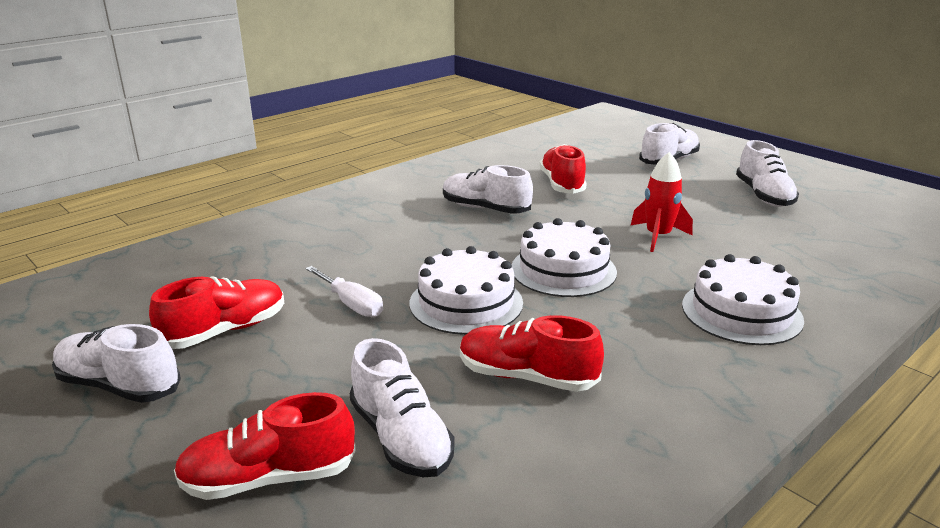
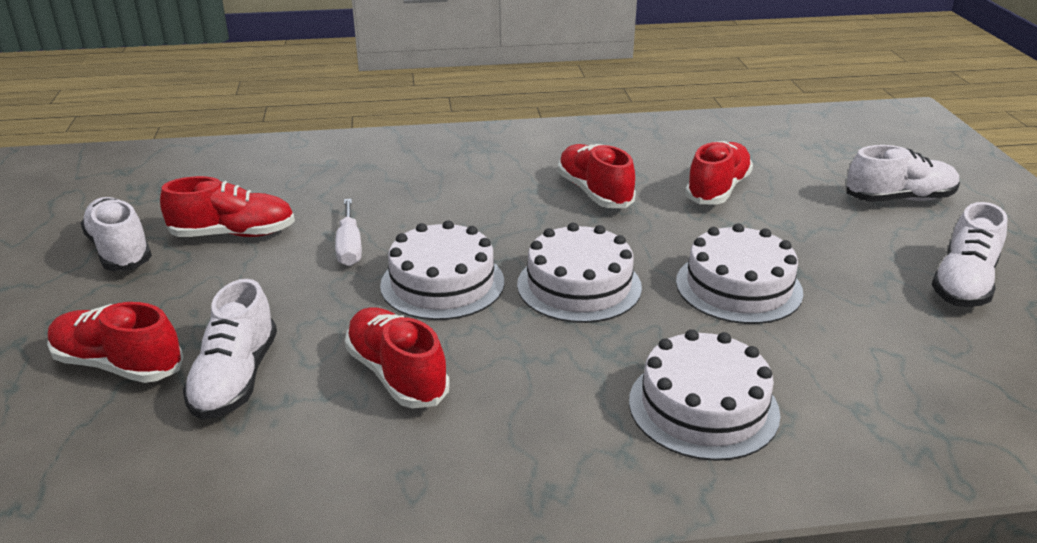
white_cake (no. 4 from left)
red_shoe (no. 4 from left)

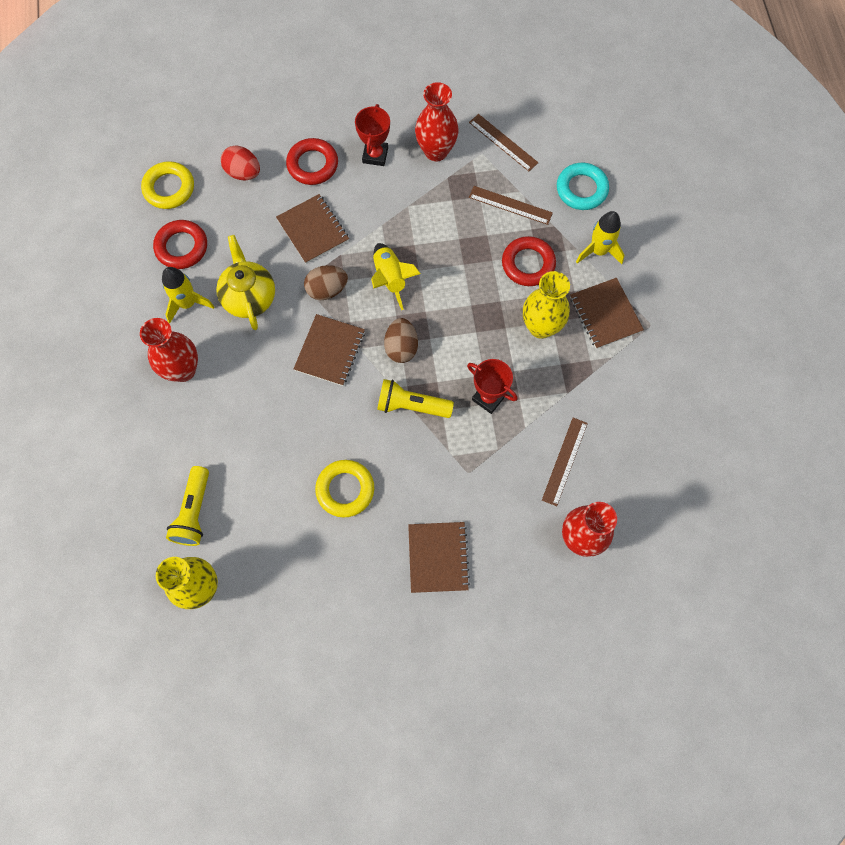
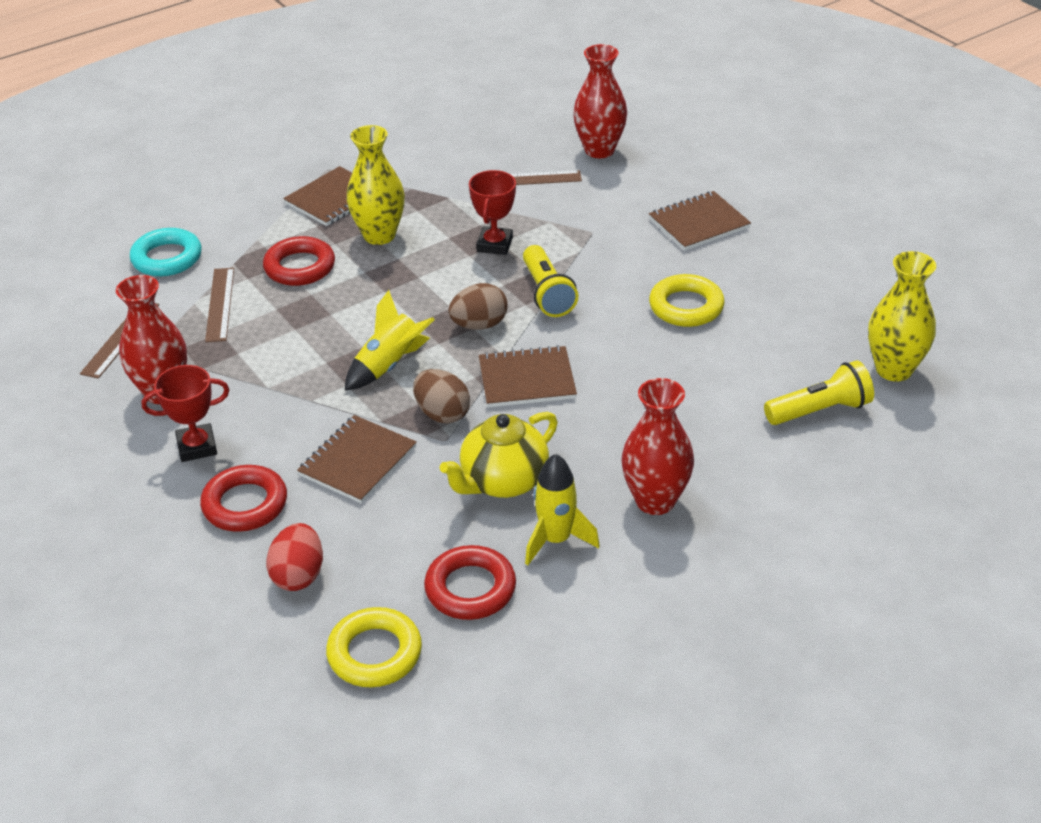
yellow_rocket (no. 3 from left in the first image)

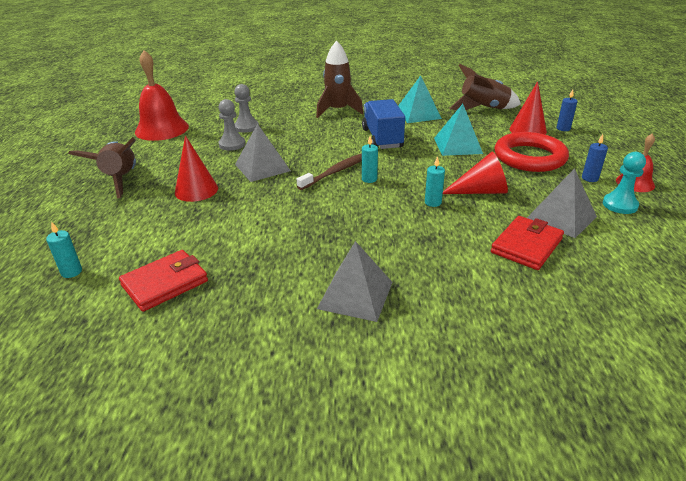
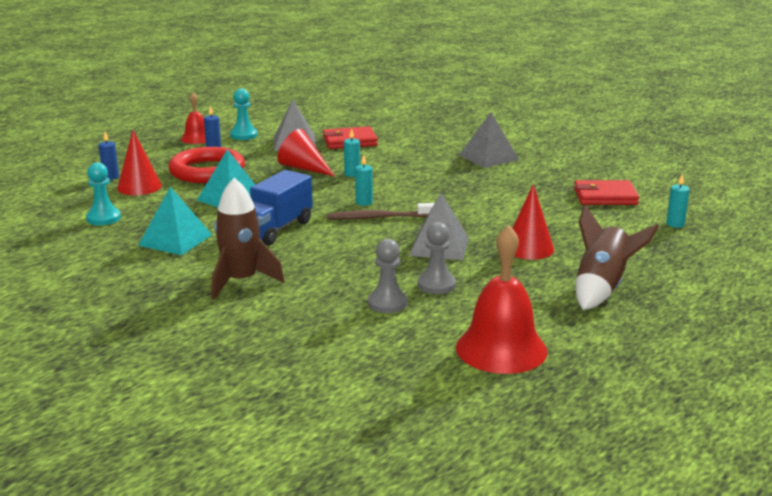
turquoise_pawn (no. 1 from left)

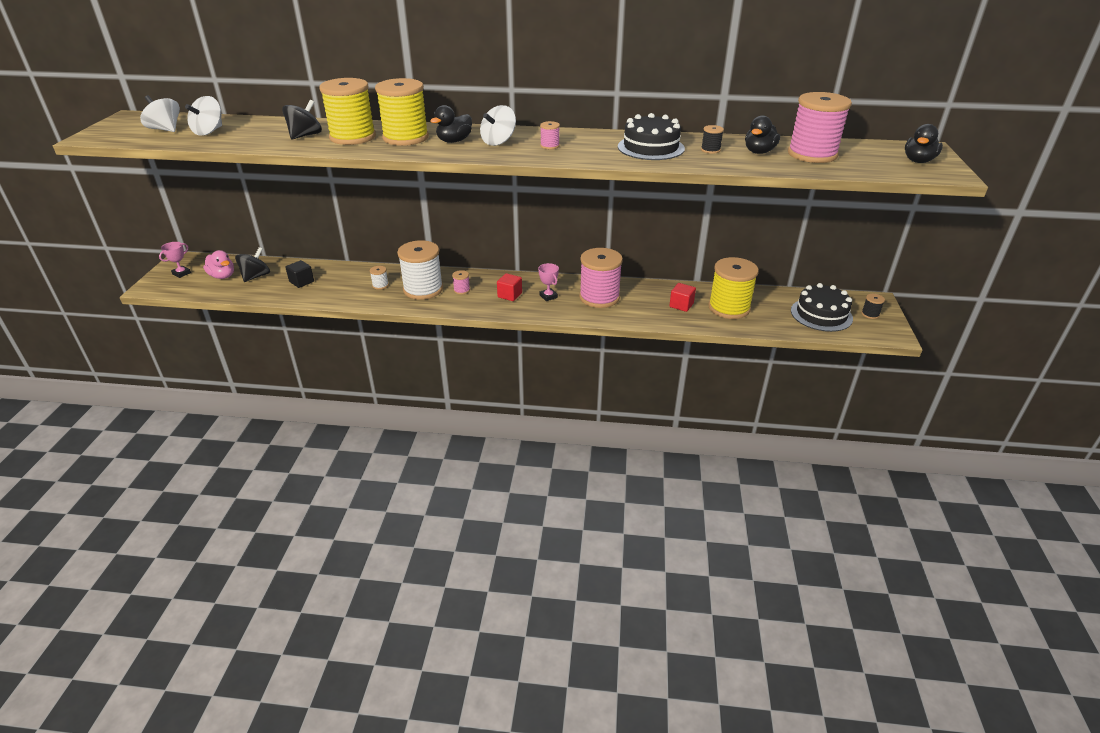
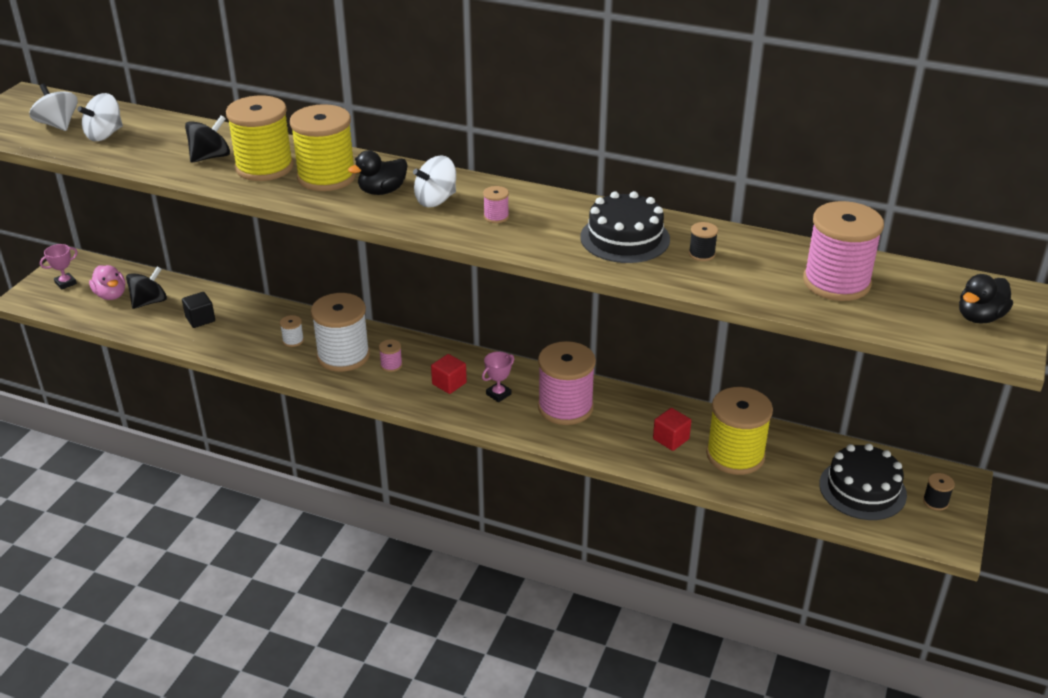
black_duck (no. 2 from left in the first image)
pink_trophy (no. 2 from left)

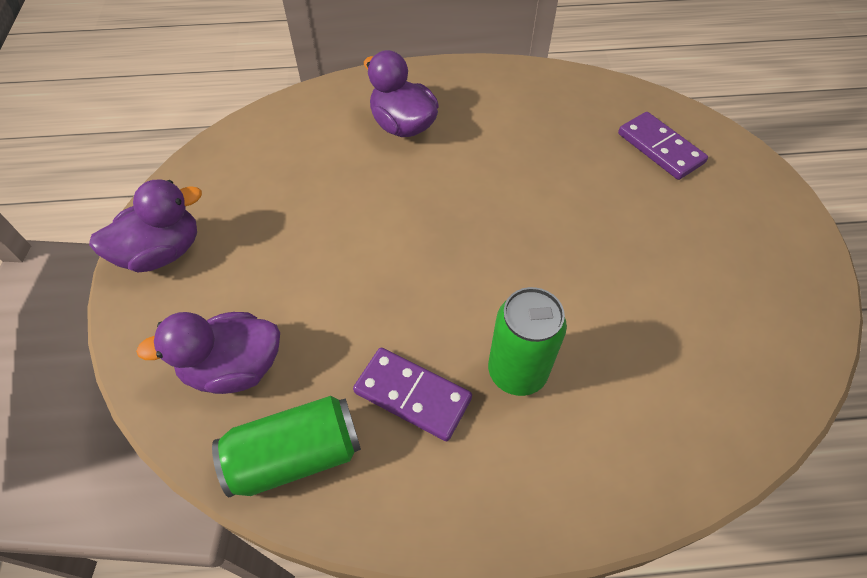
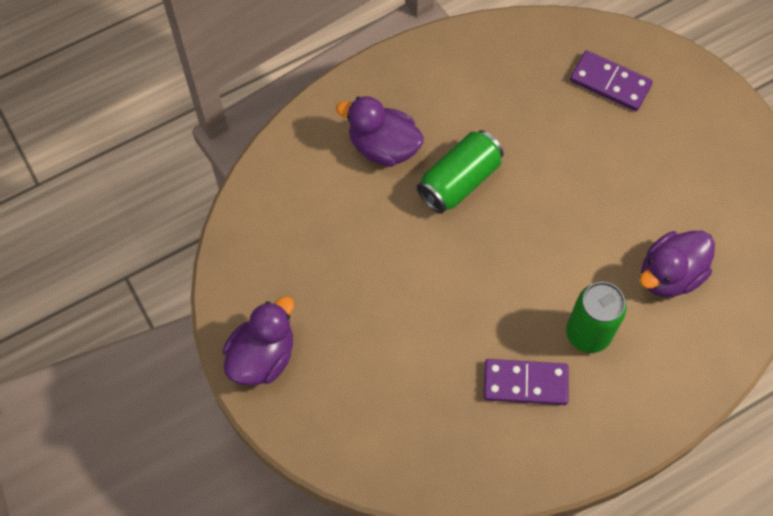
purple_duck (no. 3 from left)
green_can (no. 1 from left)

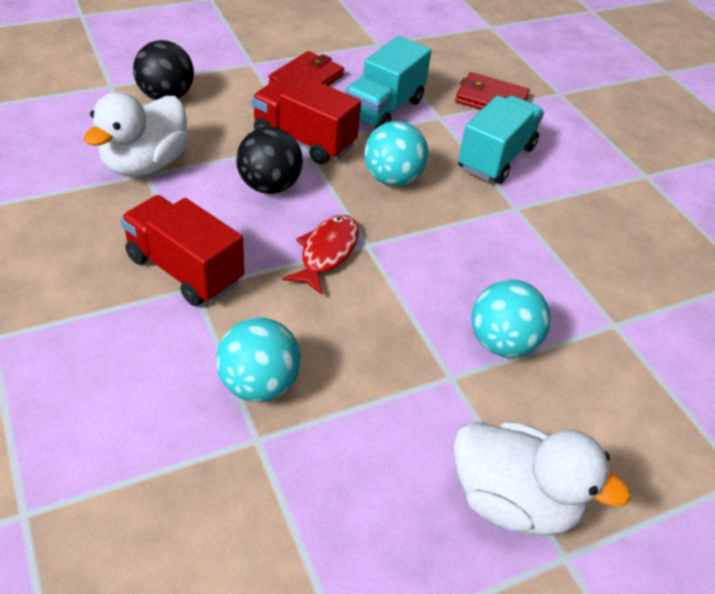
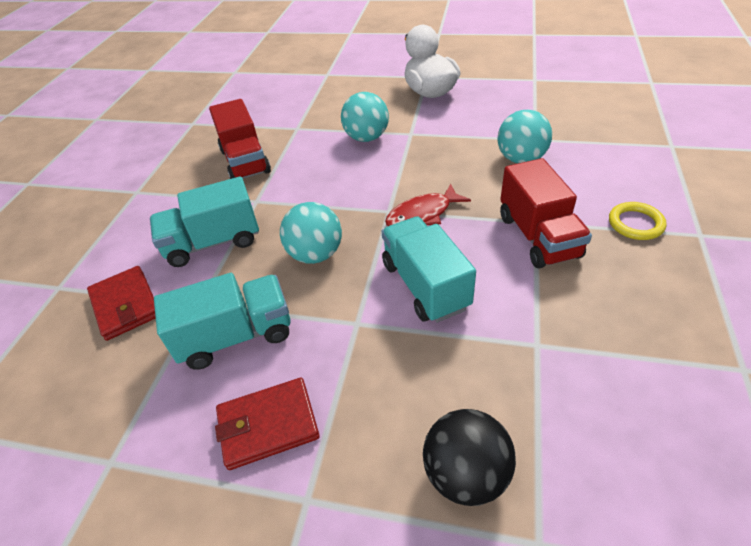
red_truck (no. 1 from left)
white_duck (no. 1 from left in the first image)
turquoise_truck (no. 3 from left)
yellow_ring

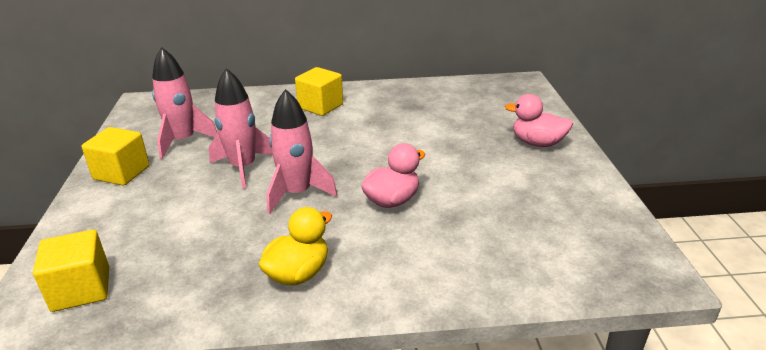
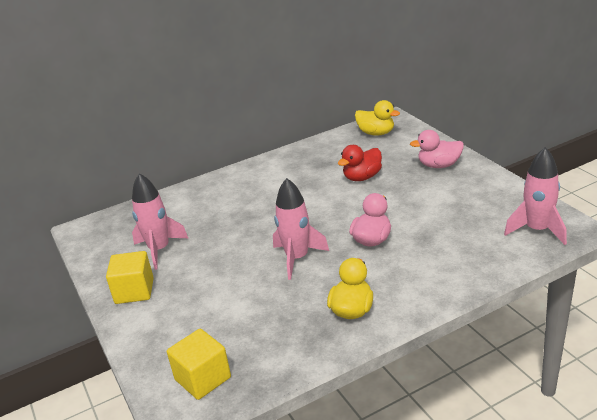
yellow_cube (no. 3 from left in the first image)
pink_rocket (no. 3 from left)
yellow_duck (no. 2 from left)
red_duck

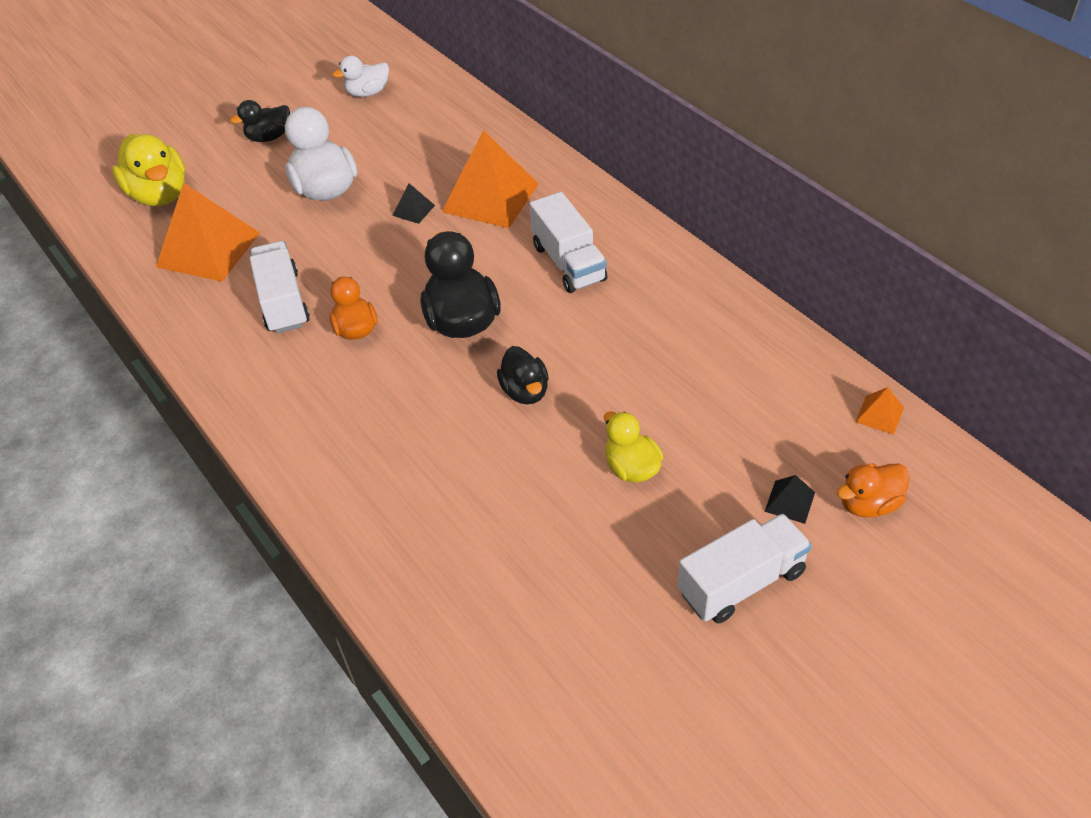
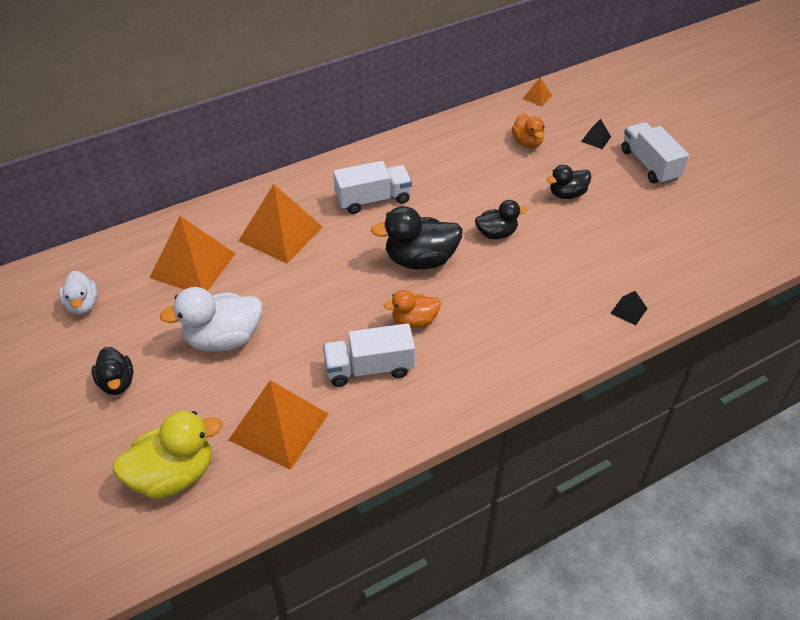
black_pyramid (no. 2 from left)
black_duck (no. 4 from left)
orange_duck (no. 2 from left)
orange_pyramid (no. 1 from left)

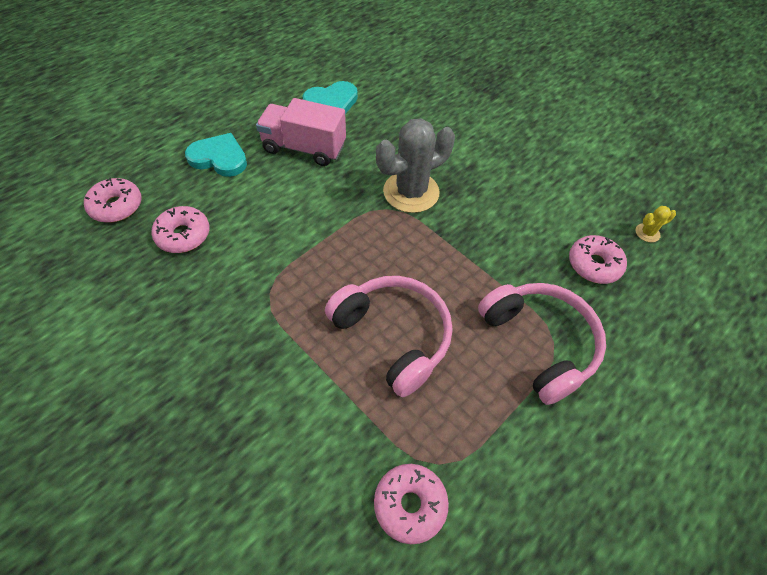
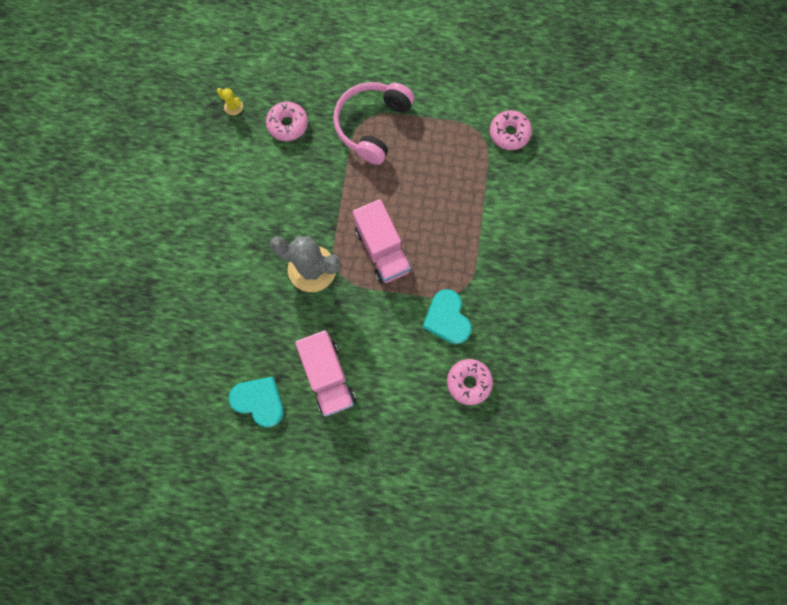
turquoise_heart (no. 2 from left)
pink_donut (no. 1 from left in the first image)
pink_headphones (no. 1 from left in the first image)
pink_truck (no. 2 from left)

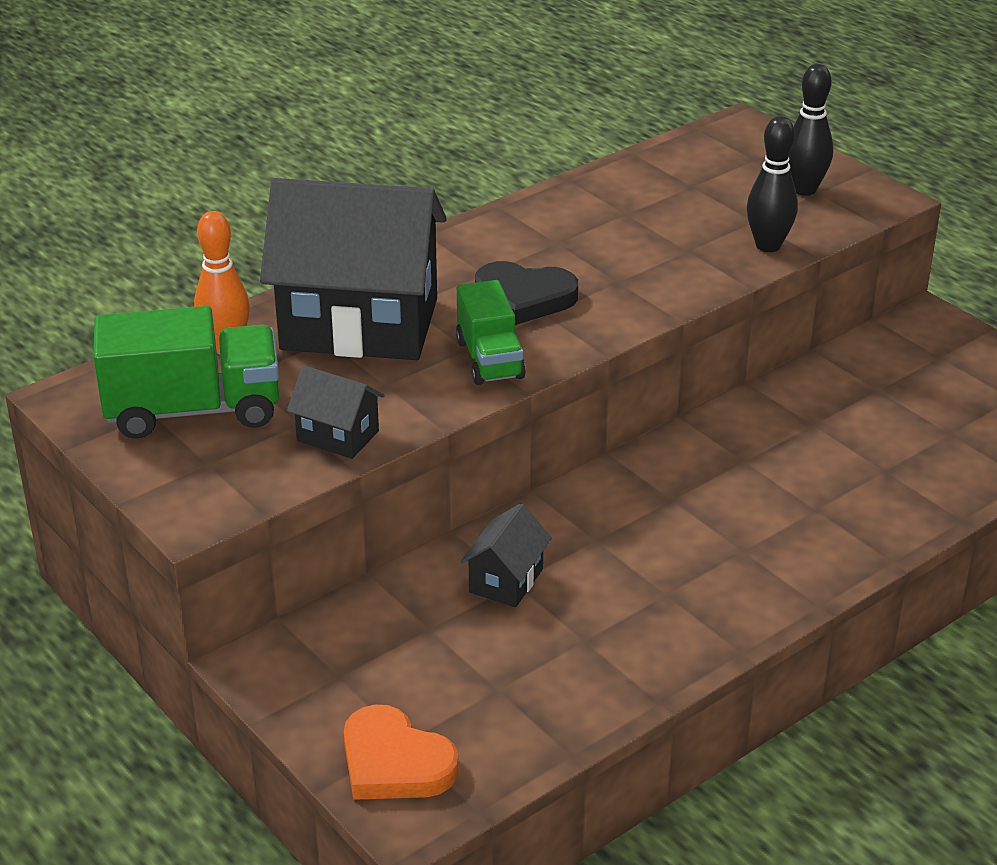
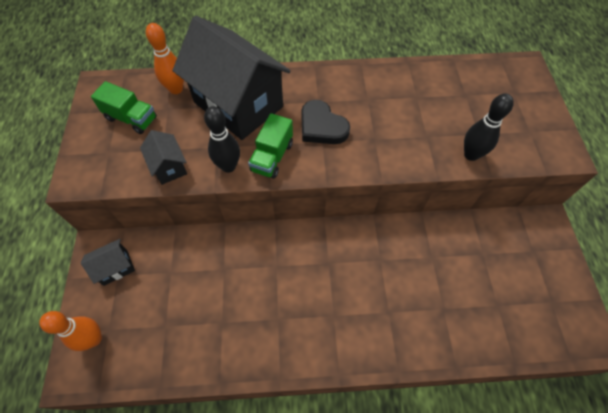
black_bowling_pin (no. 1 from left)
green_truck (no. 1 from left)
black_house (no. 1 from left)
orange_bowling_pin (no. 1 from left)

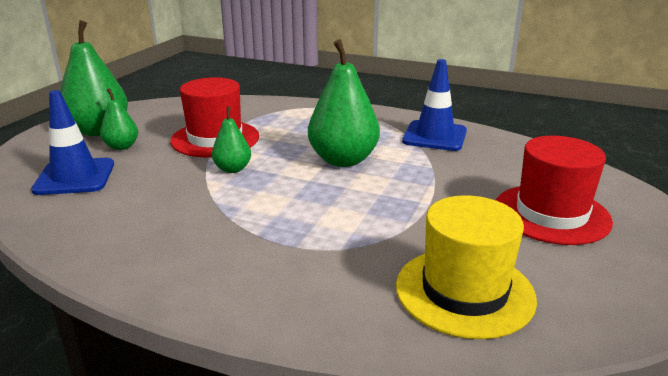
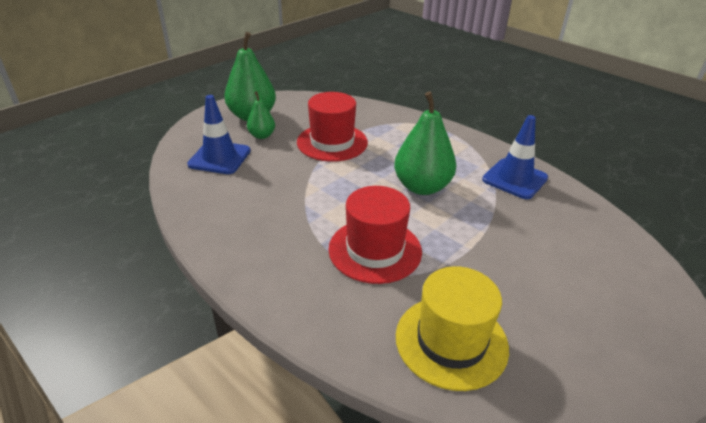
green_pear (no. 3 from left in the first image)
red_hat (no. 2 from left)

